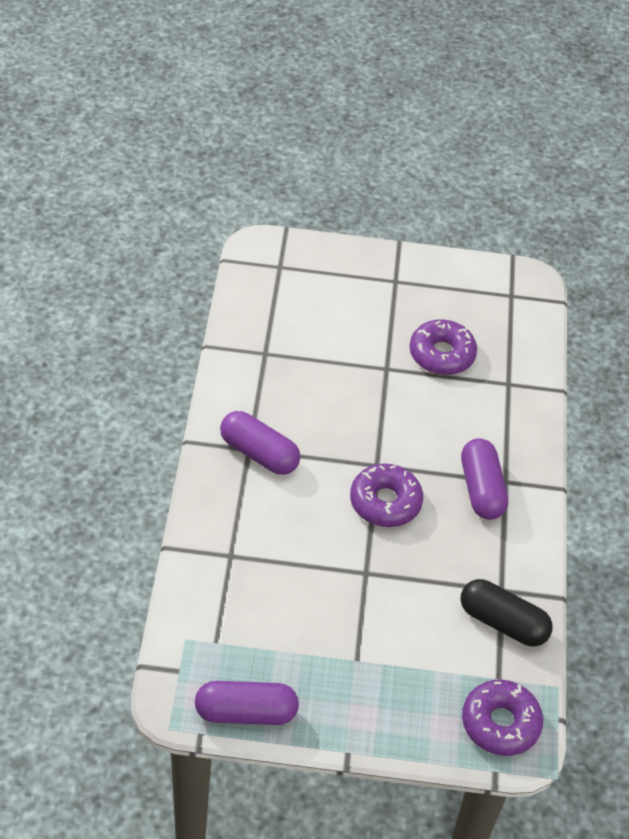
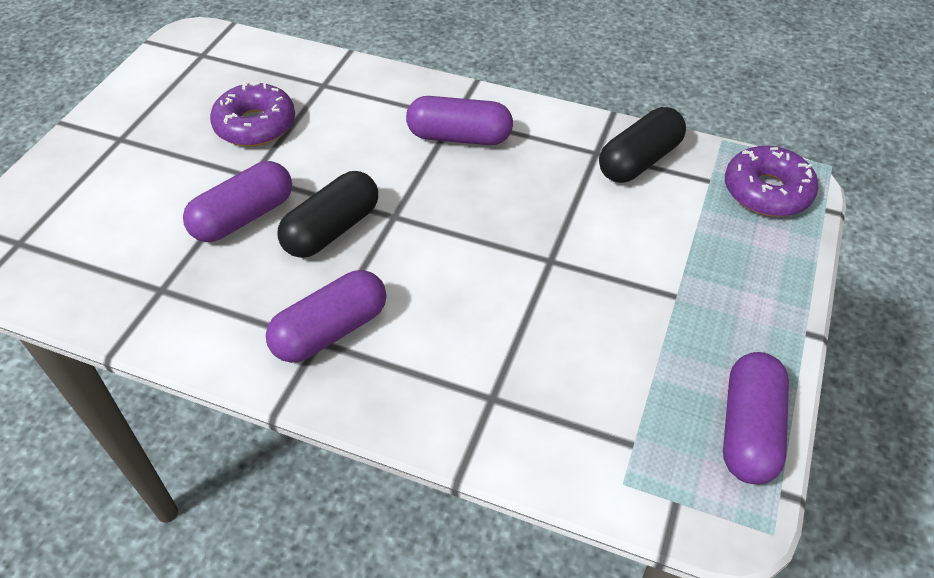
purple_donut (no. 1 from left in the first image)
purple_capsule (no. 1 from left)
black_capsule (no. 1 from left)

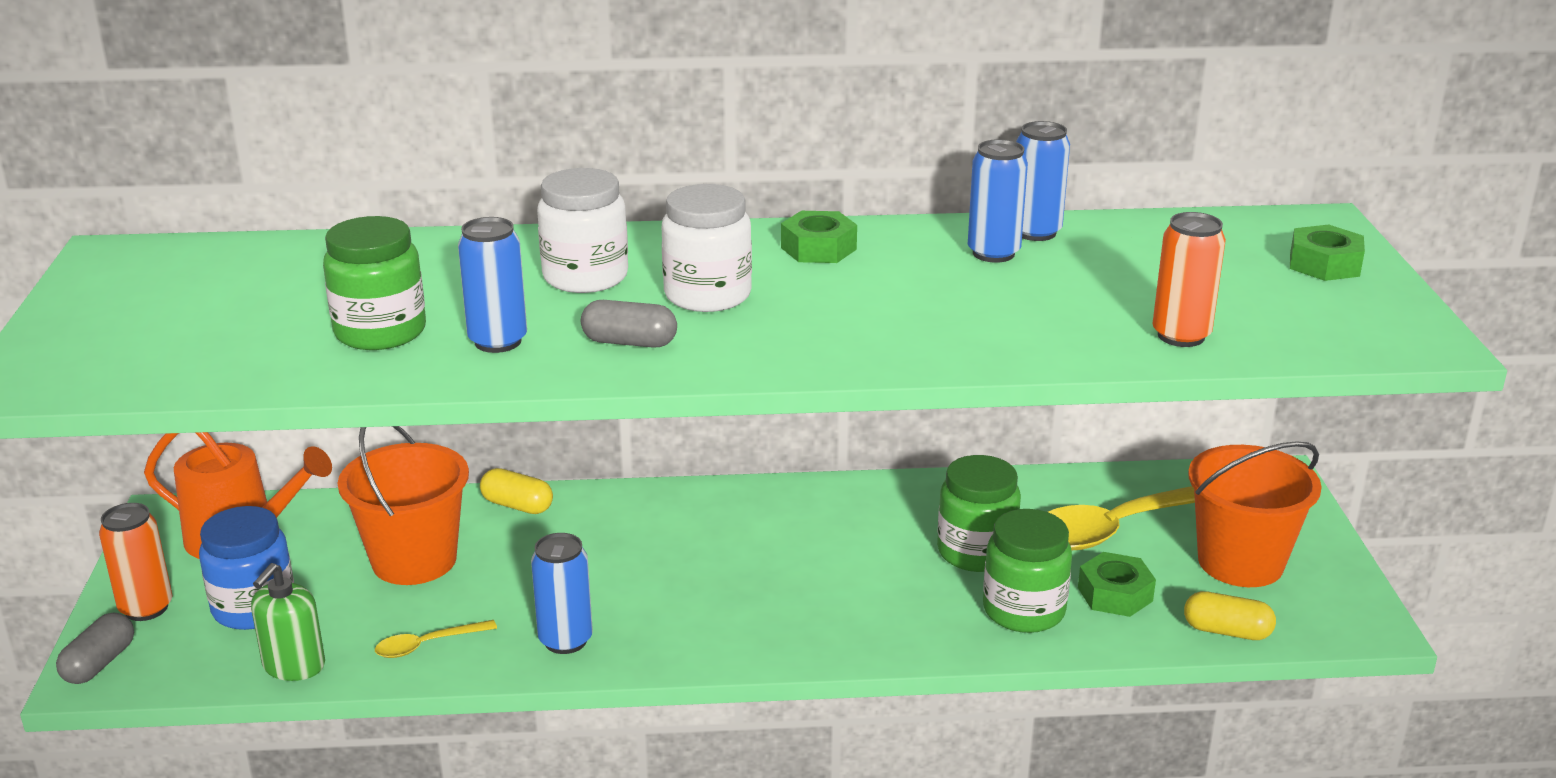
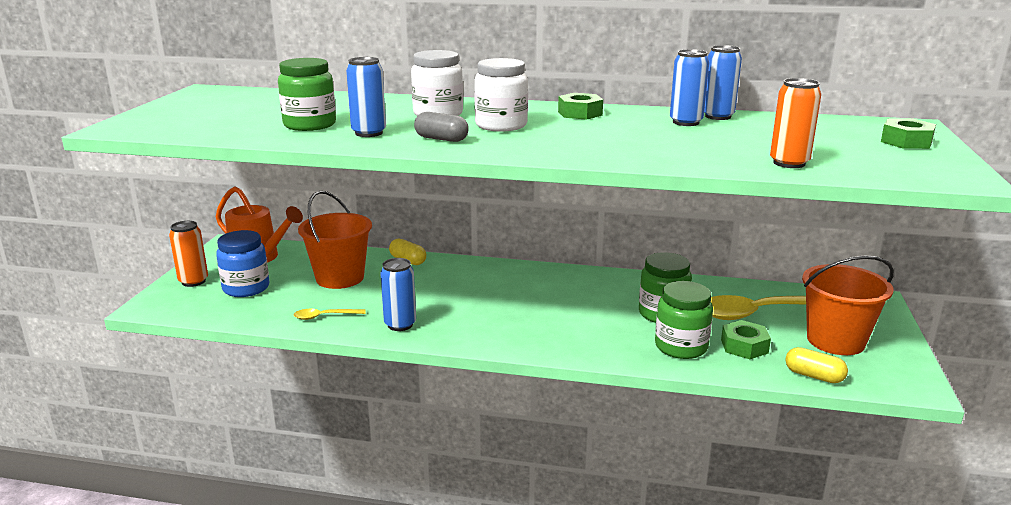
green_soap_dispenser
grey_capsule (no. 1 from left in the first image)

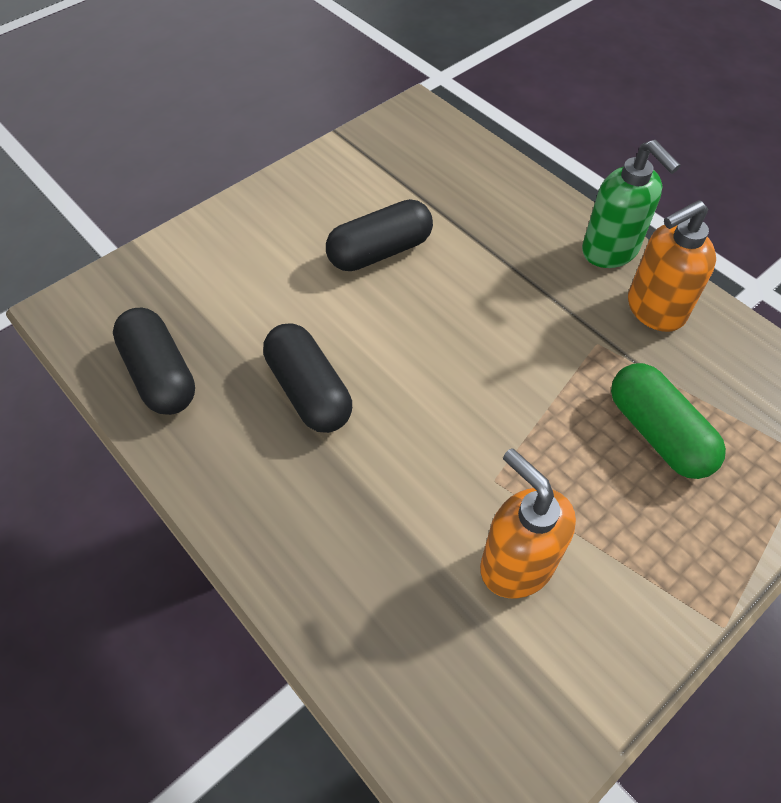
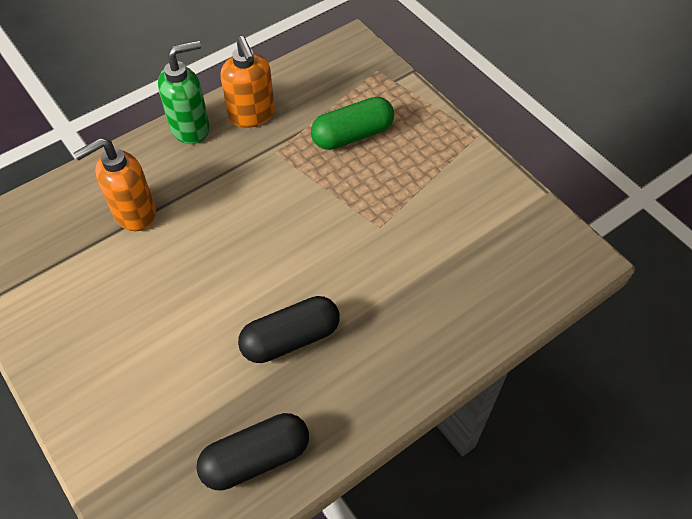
black_capsule (no. 3 from left in the first image)
orange_soap_dispenser (no. 1 from left)

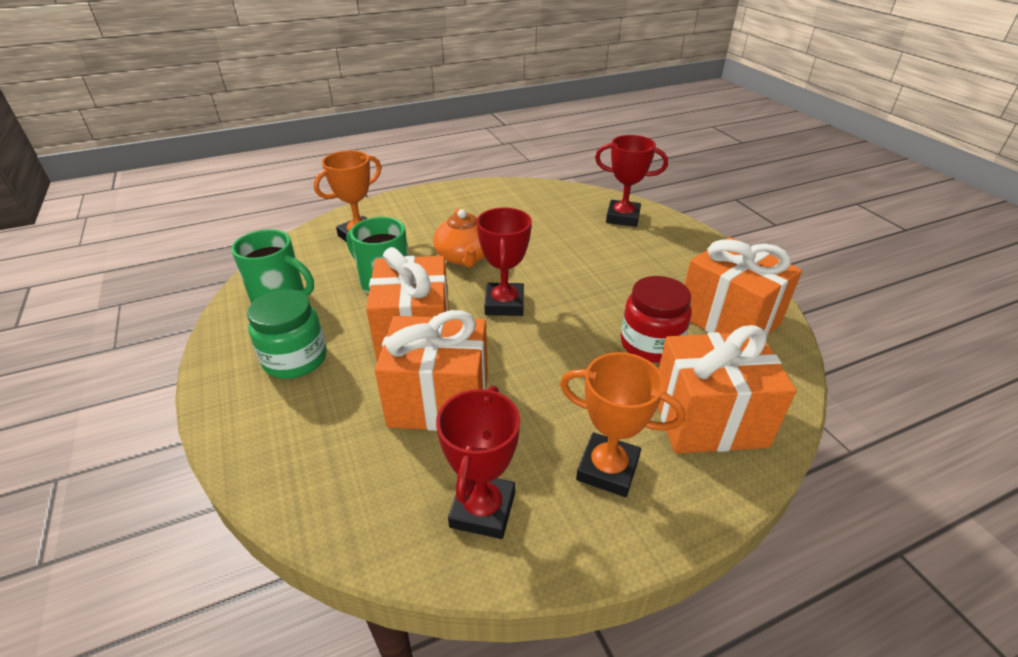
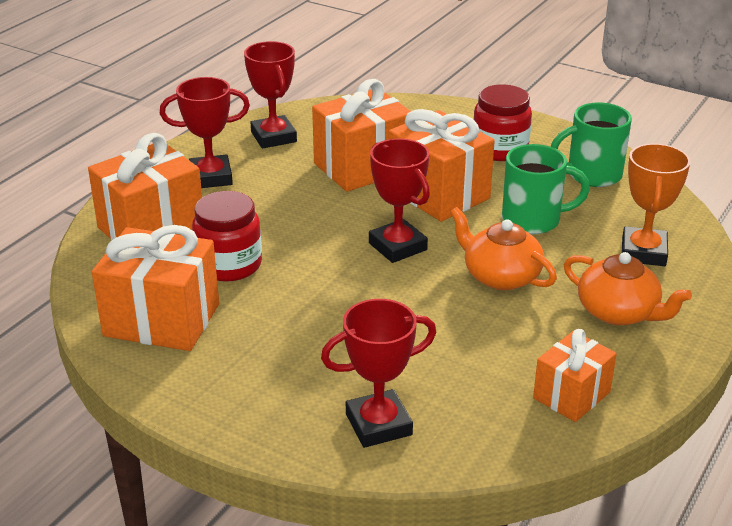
red_jar (no. 2 from left)
red_trophy (no. 1 from left)
orange_teapot (no. 2 from left)
orange_gift (no. 5 from left)

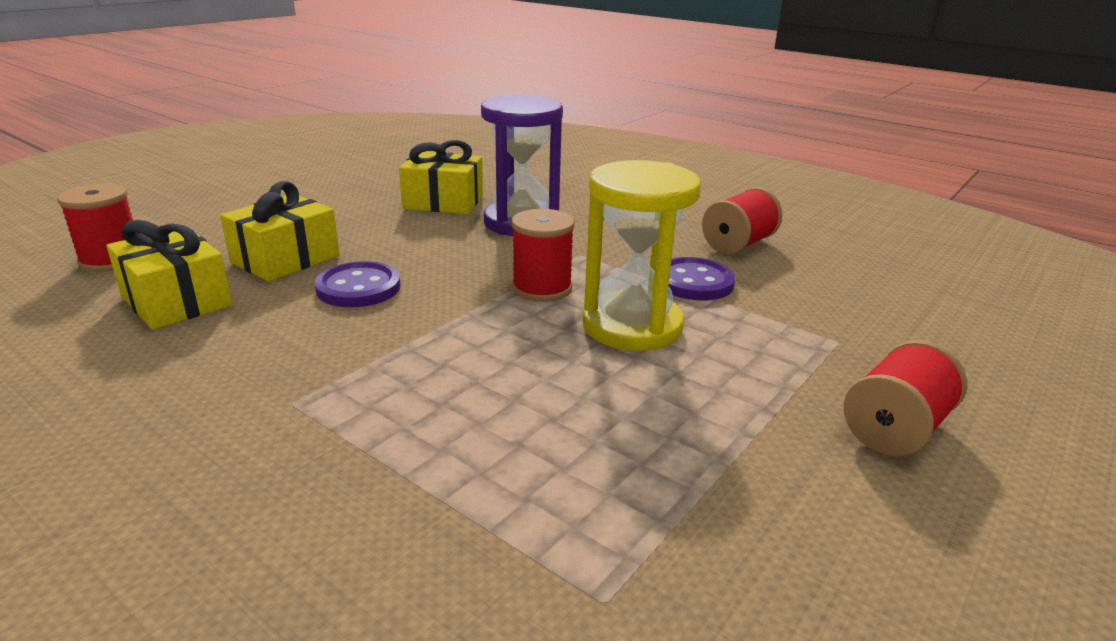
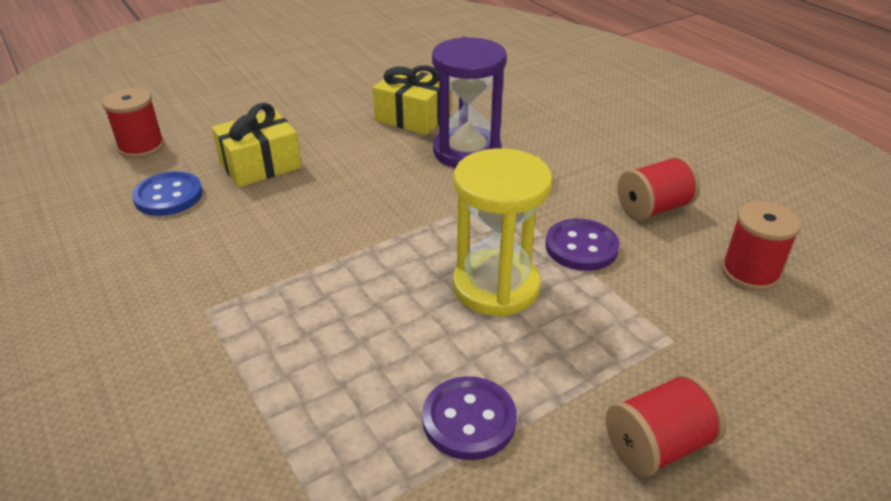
red_spool (no. 4 from left)
blue_button
purple_button (no. 1 from left)

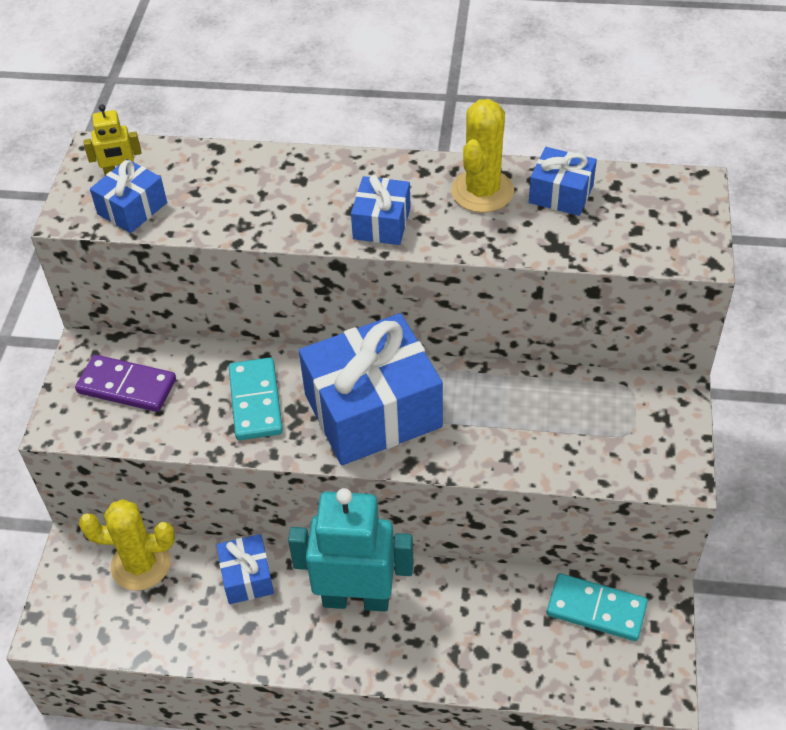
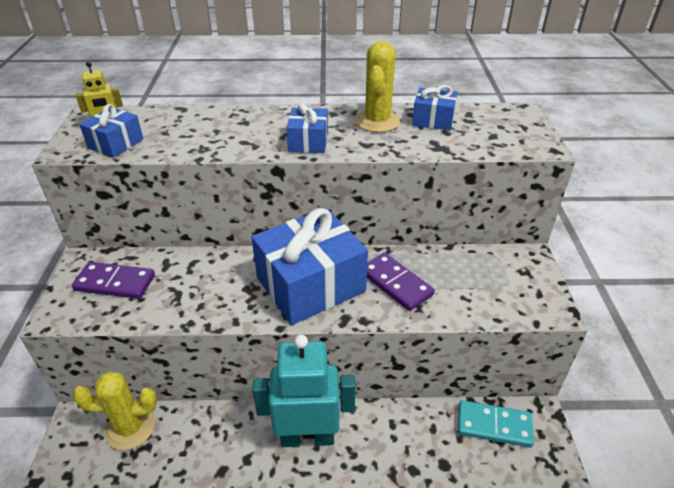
turquoise_domino (no. 1 from left in the first image)
blue_gift (no. 2 from left in the first image)
purple_domino (no. 2 from left)

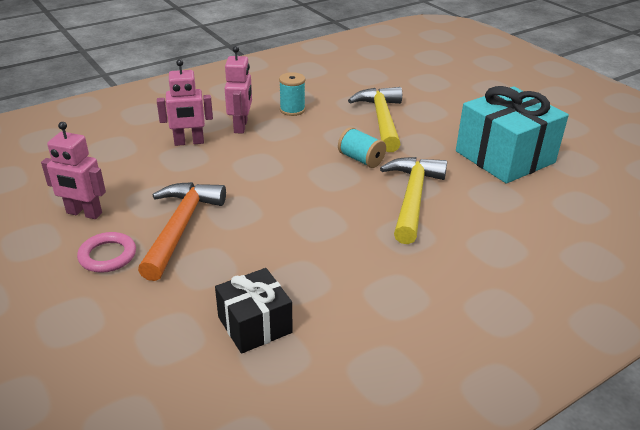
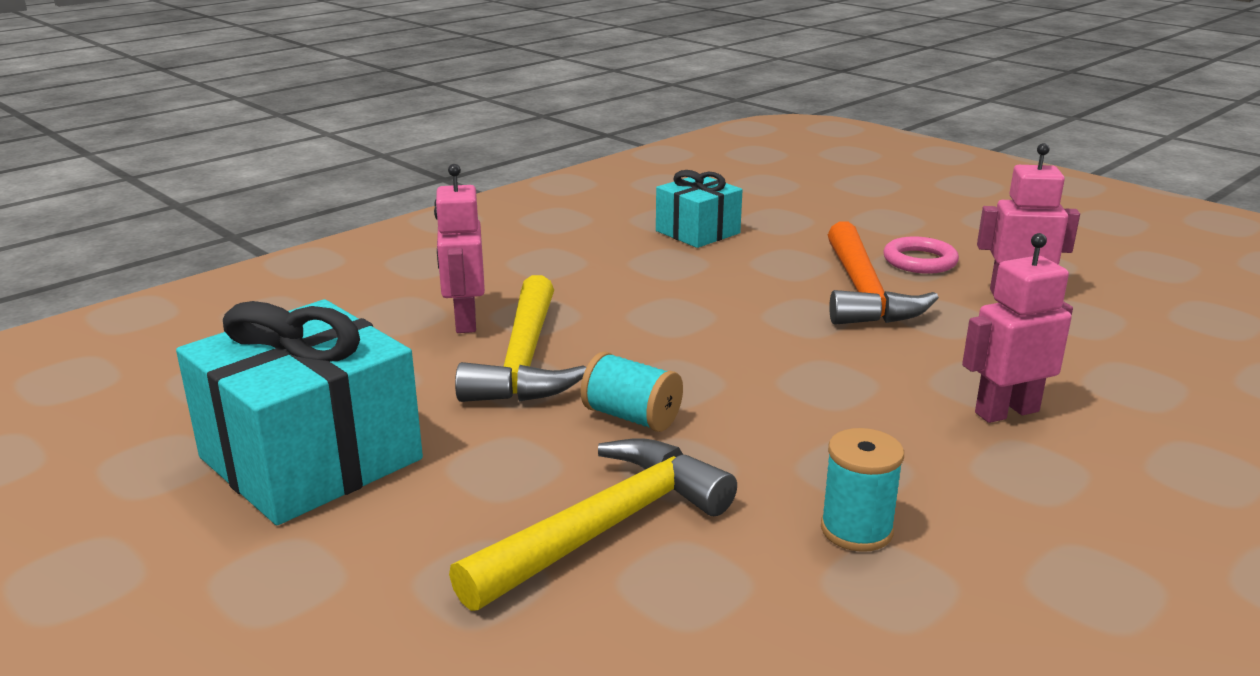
pink_robot (no. 1 from left)
yellow_hammer (no. 2 from left)
turquoise_gift (no. 2 from left)

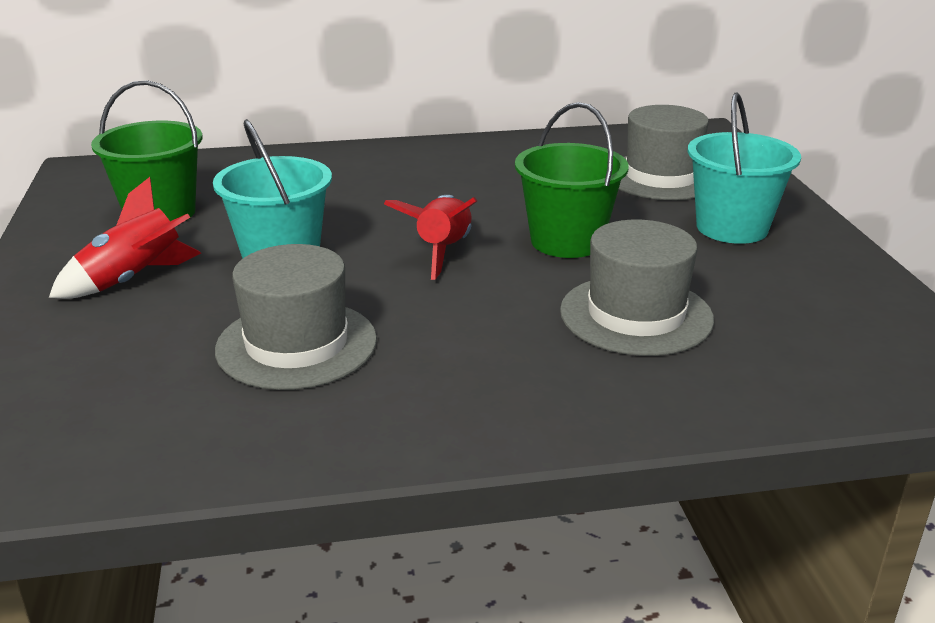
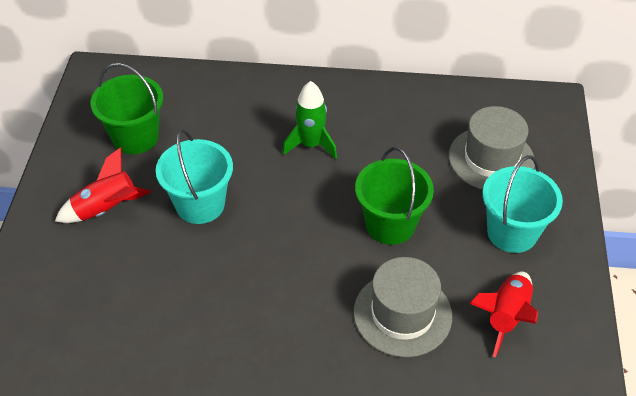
red_rocket (no. 2 from left)
grey_hat (no. 1 from left in the first image)
green_rocket

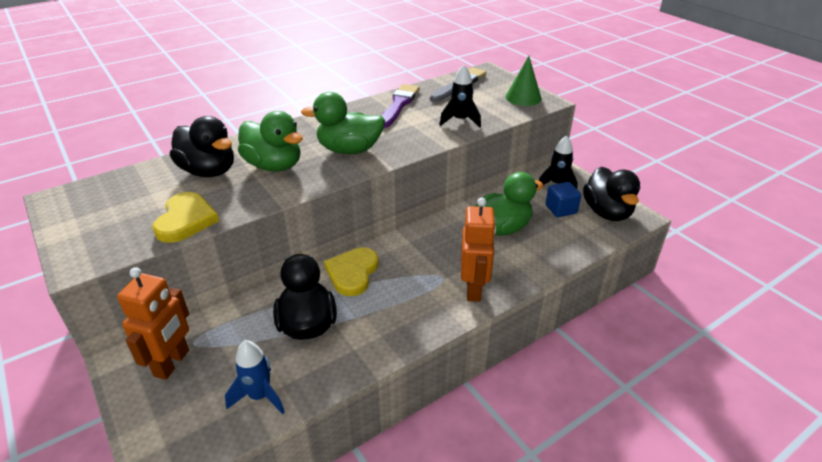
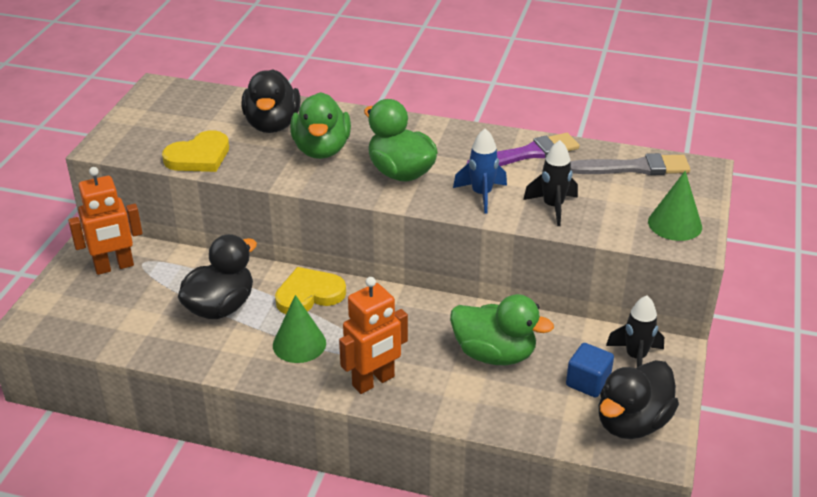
blue_rocket
green_cone (no. 1 from left)

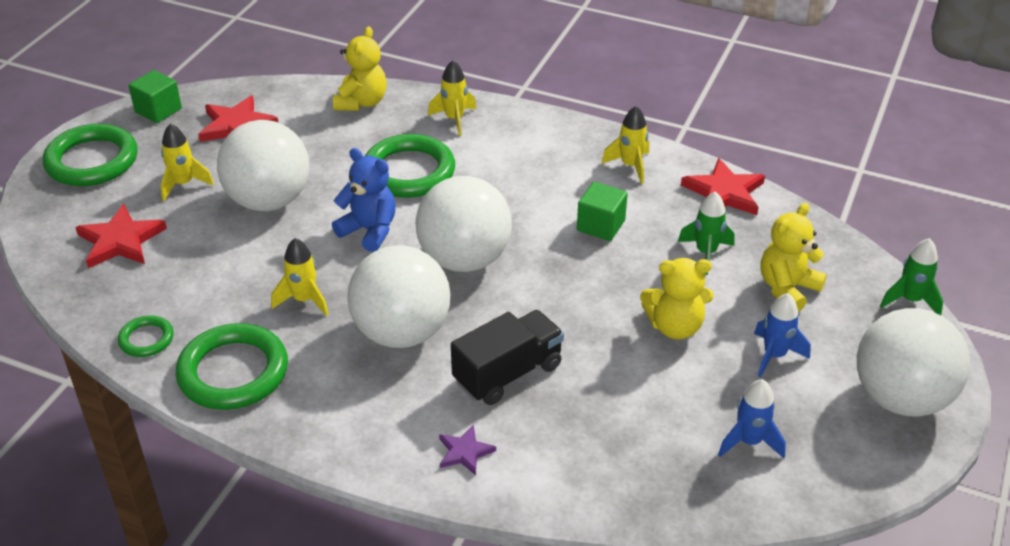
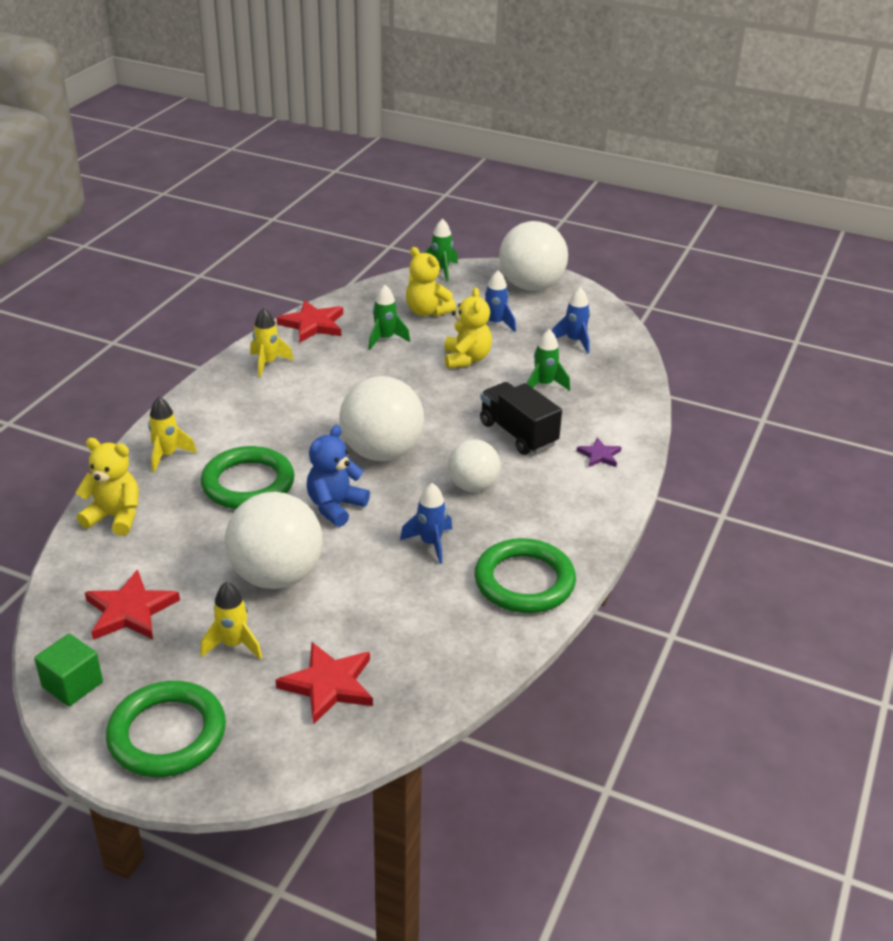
green_cube (no. 2 from left in the first image)
blue_rocket (no. 1 from left)
white_ball (no. 3 from left)
green_ring (no. 2 from left in the first image)
green_rocket (no. 3 from left)

